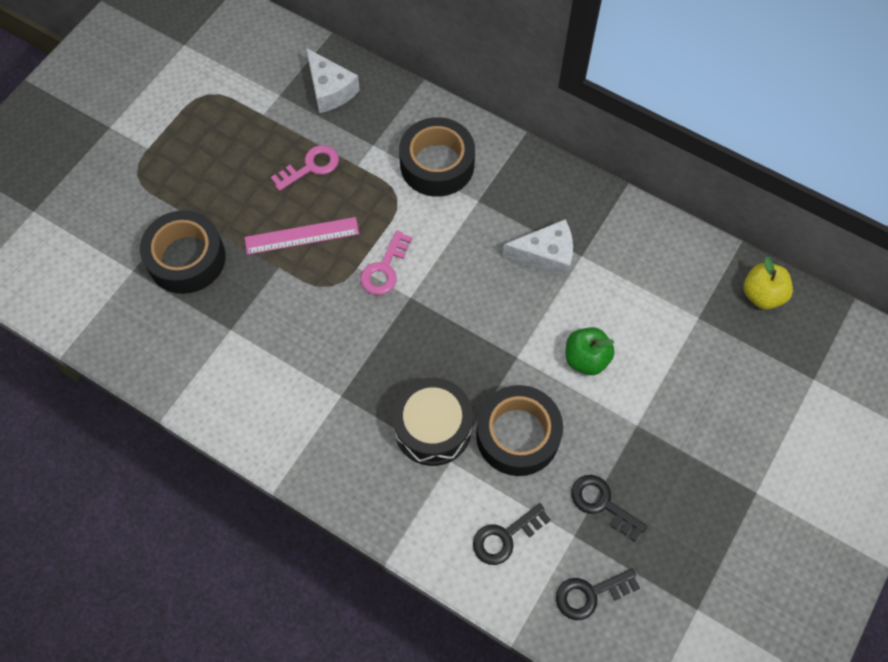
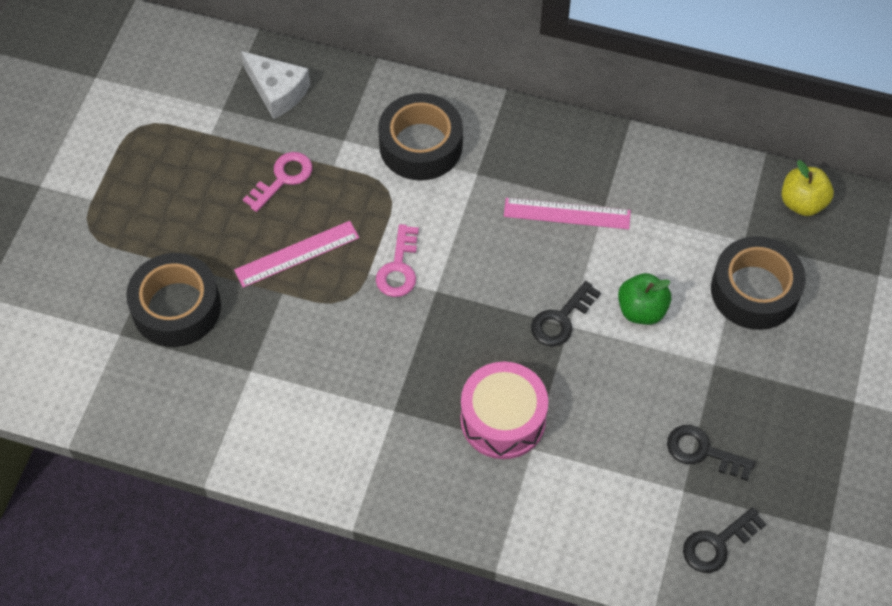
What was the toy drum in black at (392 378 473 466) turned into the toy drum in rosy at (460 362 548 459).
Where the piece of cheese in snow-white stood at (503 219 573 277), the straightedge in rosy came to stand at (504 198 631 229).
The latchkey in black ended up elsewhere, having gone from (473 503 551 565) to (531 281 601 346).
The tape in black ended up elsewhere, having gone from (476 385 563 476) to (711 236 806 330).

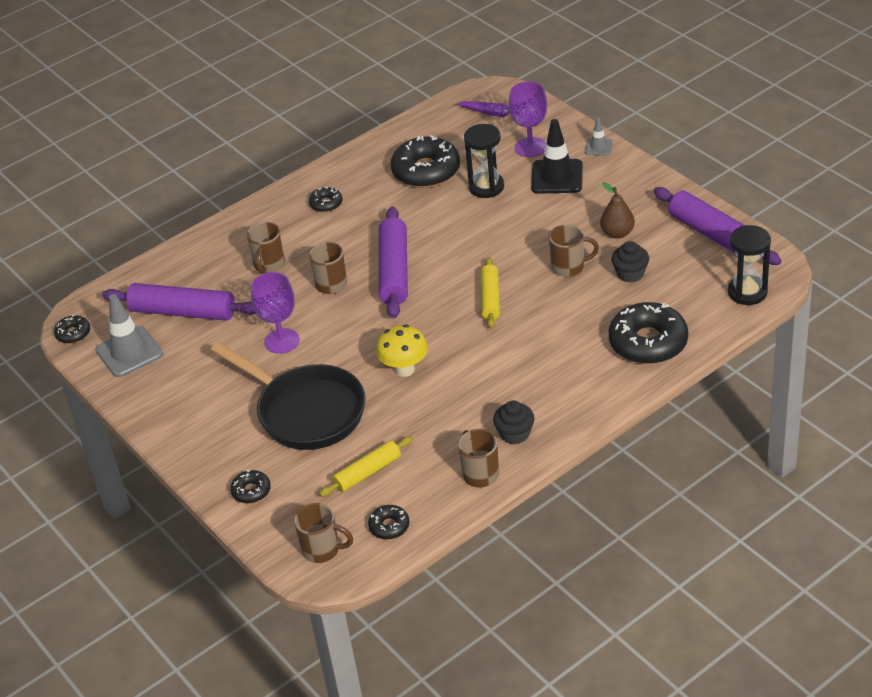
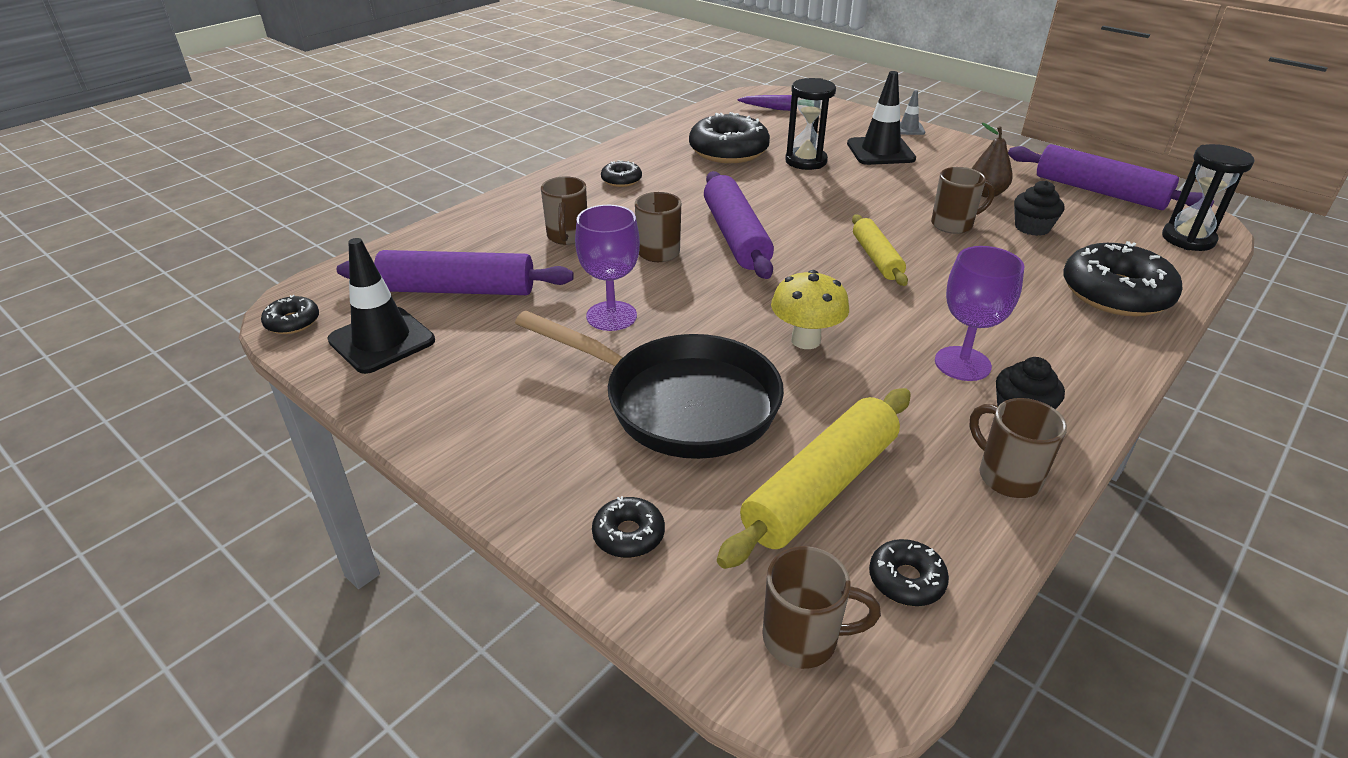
What was the safety cone in gray at (95 294 163 377) turned into the safety cone in black at (327 238 435 374).
The size of the pastry roller in bright yellow at (319 436 413 497) changed by a factor of 1.64.
The chalice in royal purple ended up elsewhere, having gone from (509 82 547 157) to (935 246 1024 381).

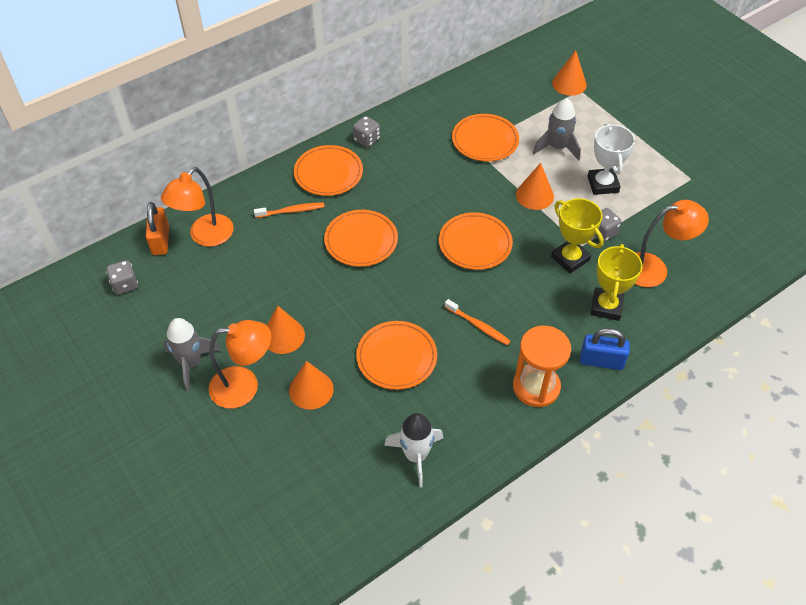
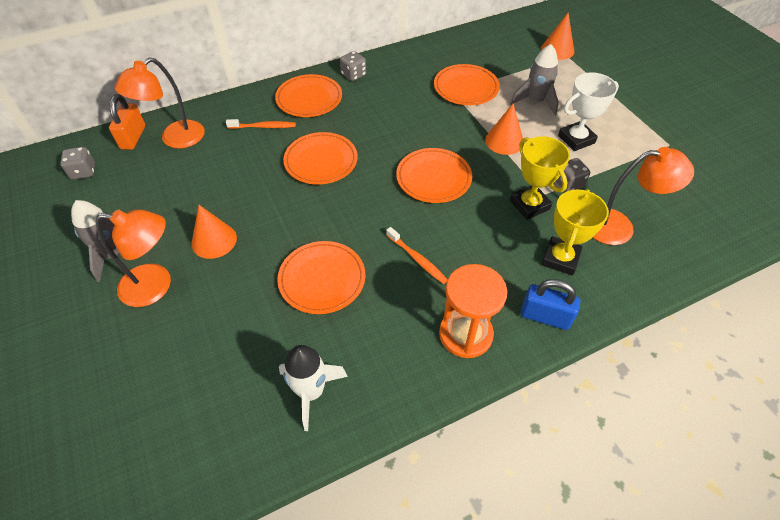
The prize cup in snow-white at (588 123 635 195) ended up facing another way, 60 degrees clockwise from before.
The second view lost the cone in orange-coloured at (289 361 334 409).

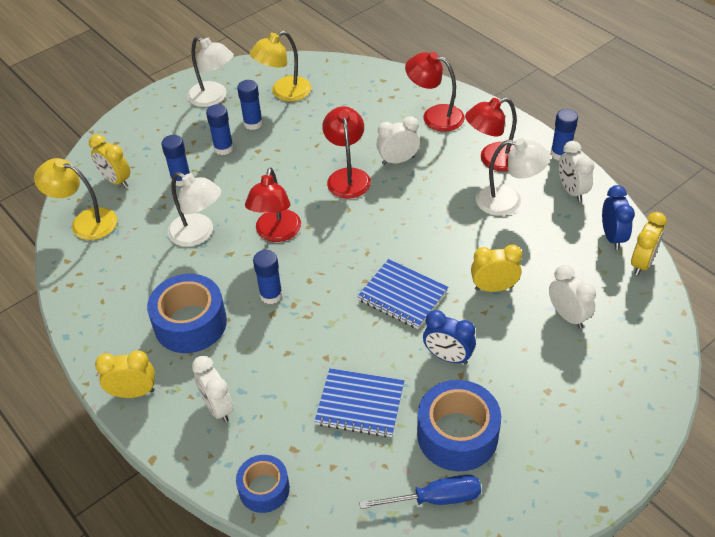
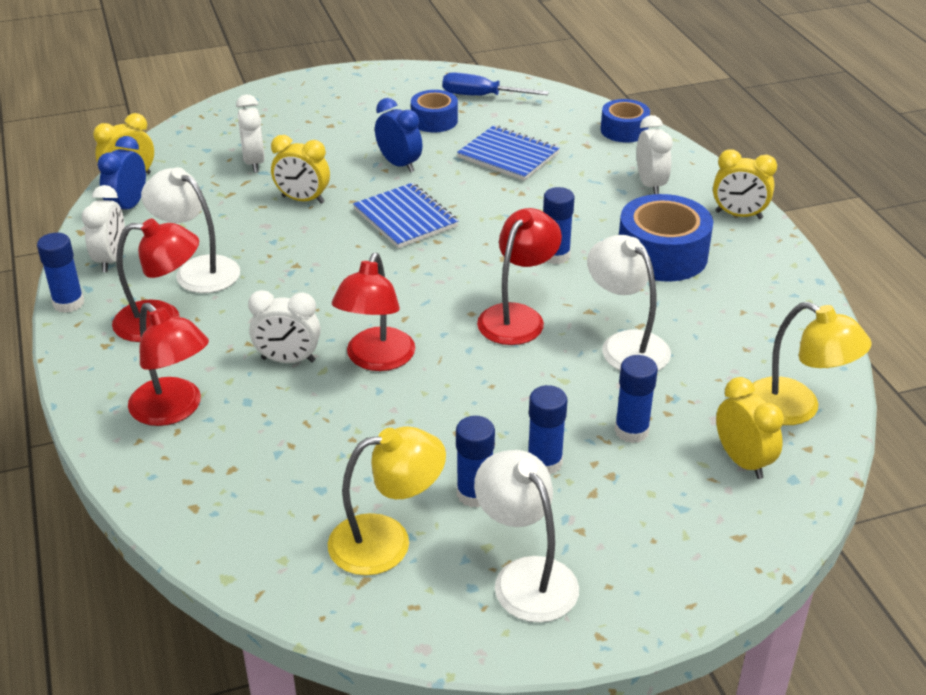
The size of the tape in blue at (417 380 501 471) changed by a factor of 0.61.

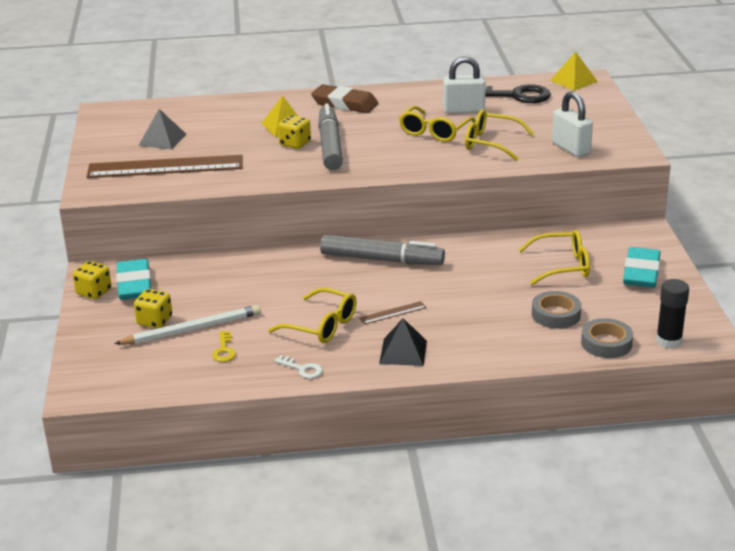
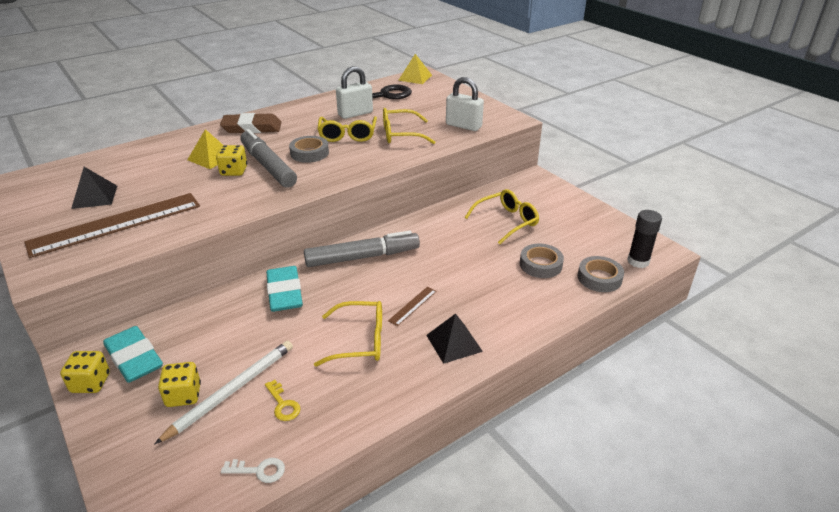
What was the pyramid shape in gray at (138 109 186 149) turned into the pyramid shape in black at (71 167 117 209).
The latchkey in snow-white ended up elsewhere, having gone from (274 355 323 379) to (221 458 285 483).
The eraser in teal ended up elsewhere, having gone from (623 247 660 288) to (266 266 303 312).
The second view gained the tape in gray at (289 136 329 163).

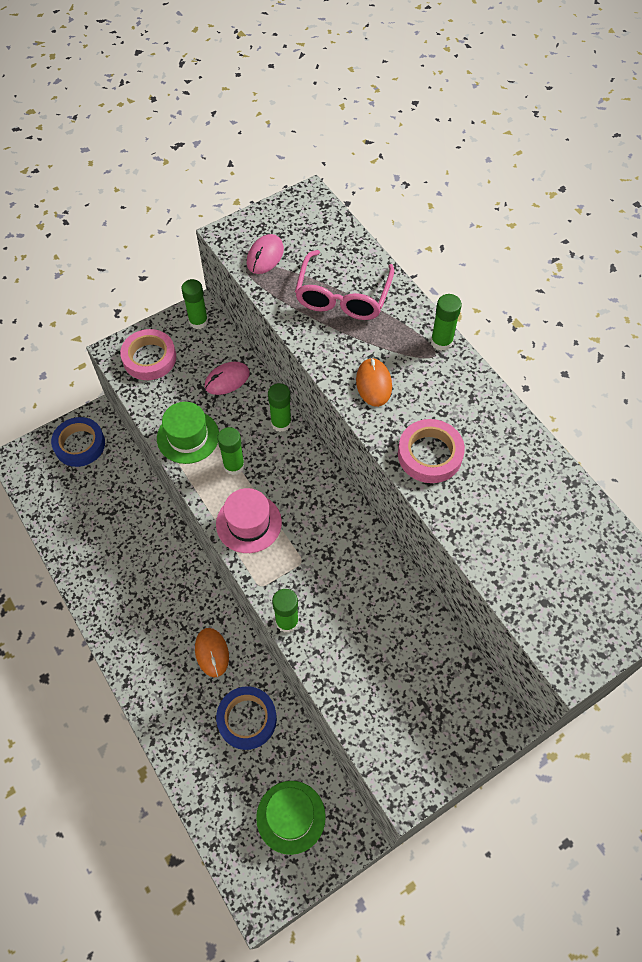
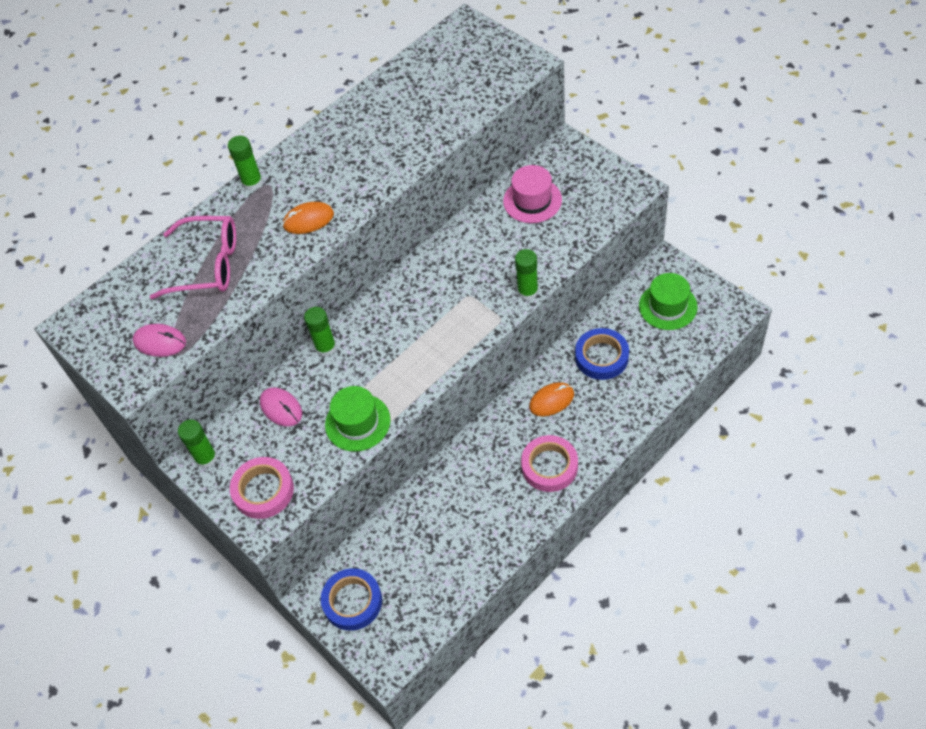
The hat in rosy ended up elsewhere, having gone from (216 488 282 553) to (503 165 562 223).
The tape in rosy ended up elsewhere, having gone from (398 419 465 483) to (521 435 578 492).
The second view lost the glue stick in leaf-green at (217 427 245 475).

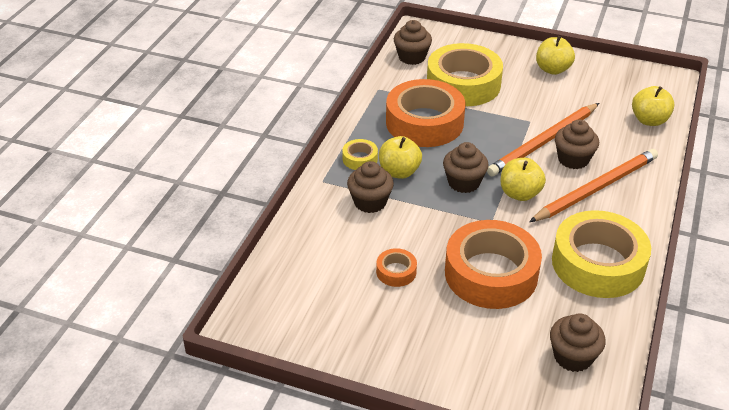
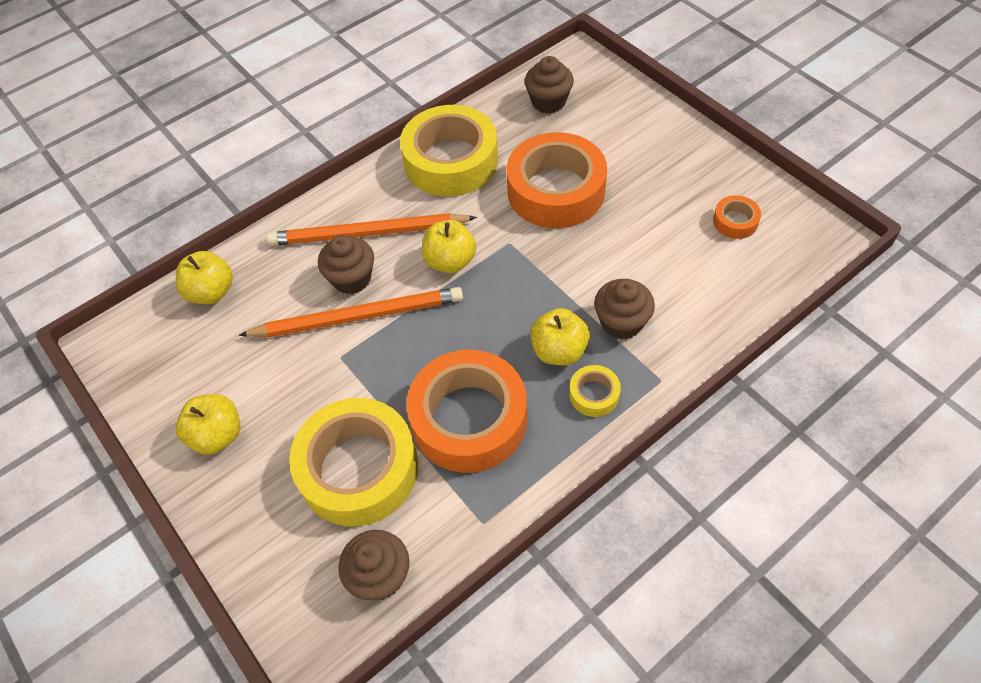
The tape in orange-coloured ended up elsewhere, having gone from (376 248 417 287) to (713 195 761 239).
The second view lost the muffin in dark brown at (443 142 489 193).

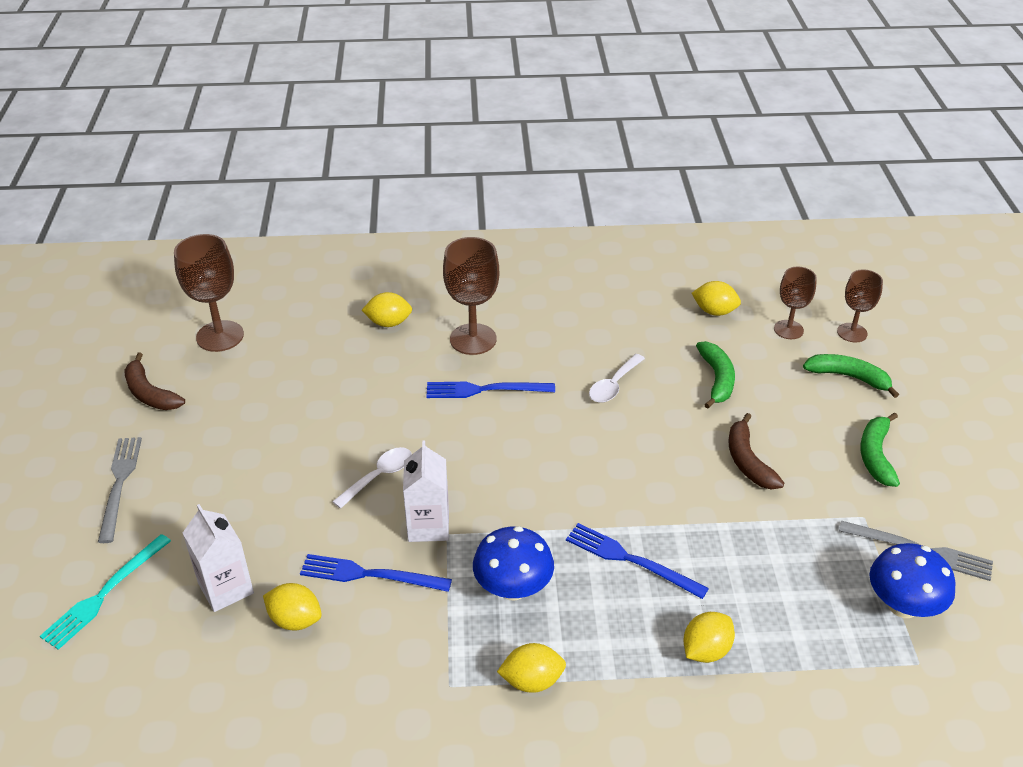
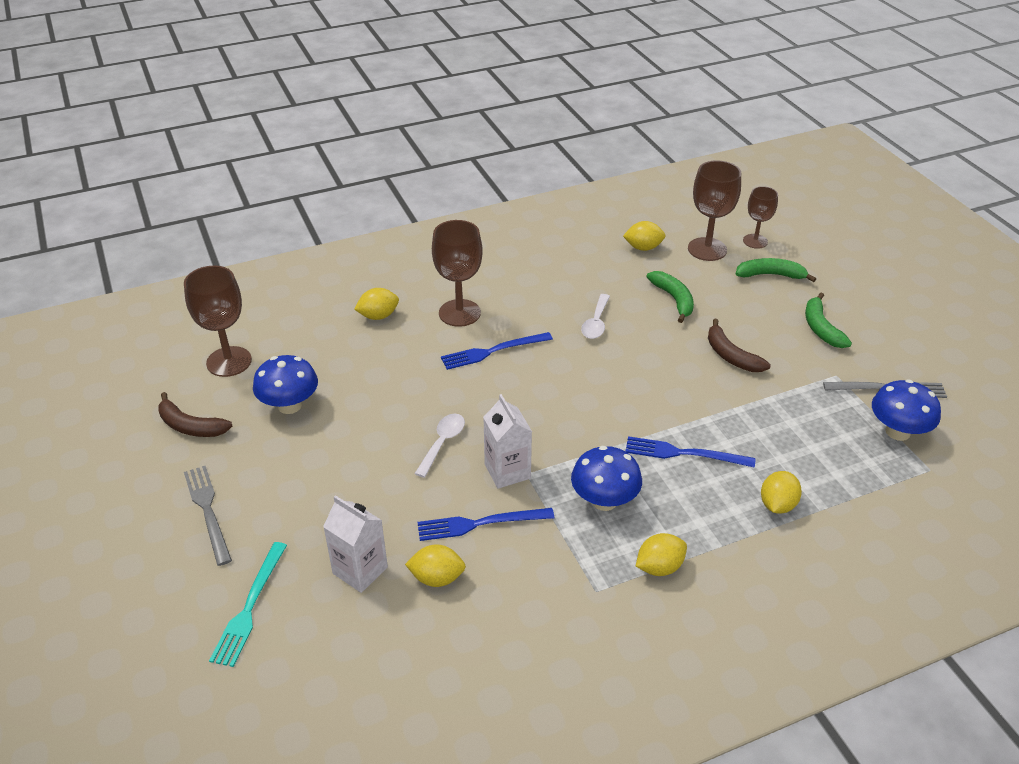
The second view gained the mushroom in blue at (253 355 318 414).
The size of the chalice in dark brown at (774 266 817 339) changed by a factor of 1.58.

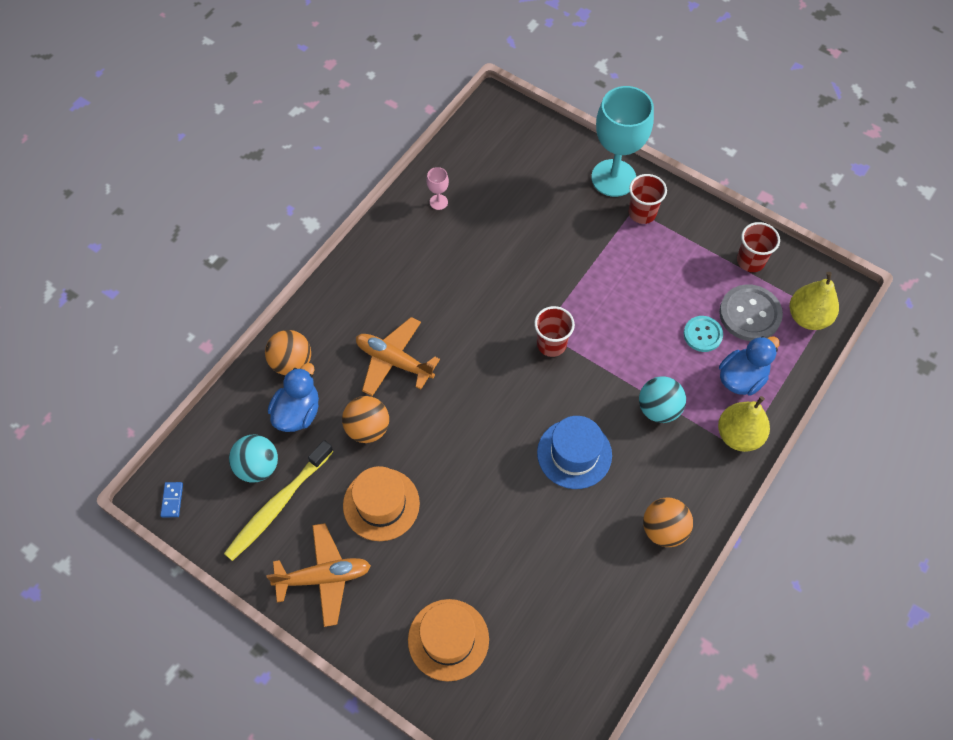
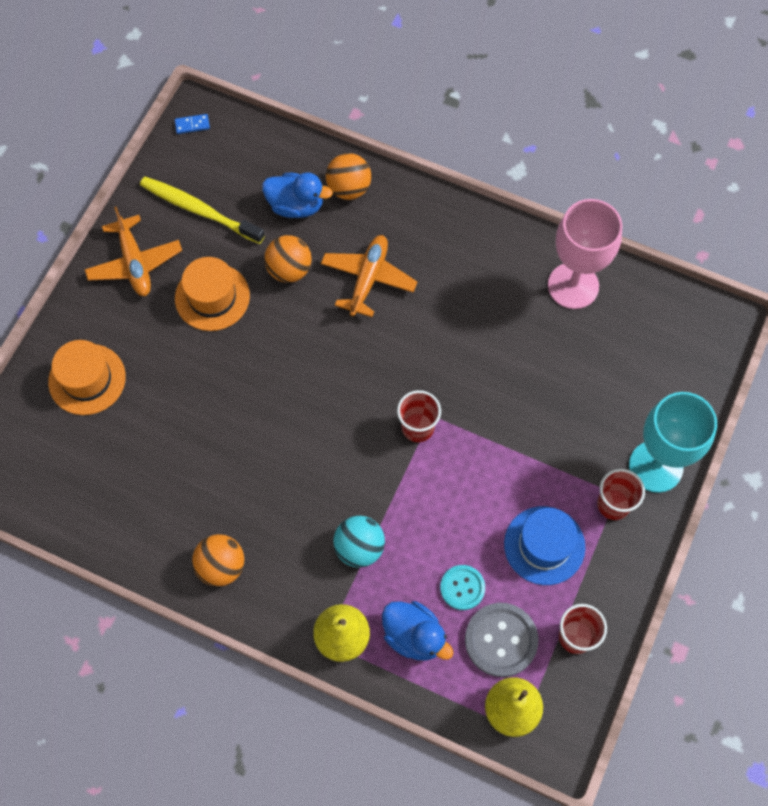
The hat in blue ended up elsewhere, having gone from (537 416 612 489) to (504 506 585 585).
The size of the chalice in rosy at (427 167 449 210) changed by a factor of 2.46.
The second view lost the sphere in teal at (229 435 278 482).

